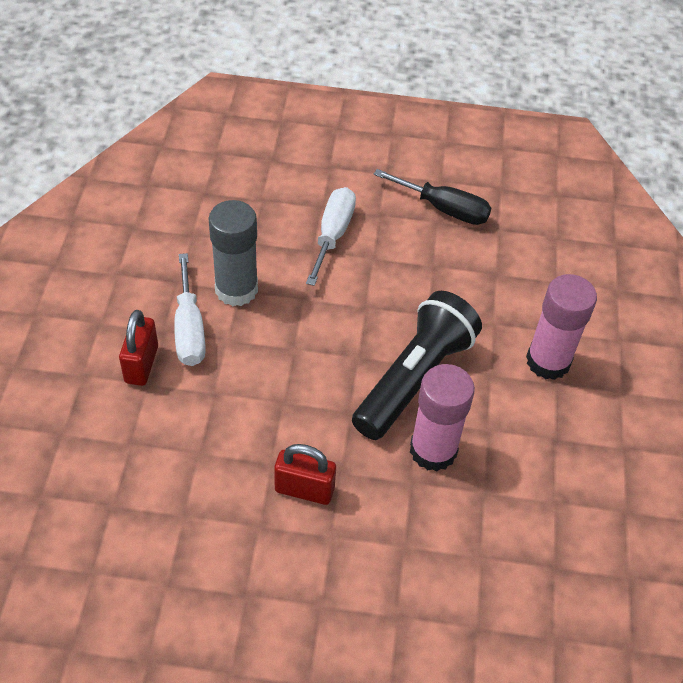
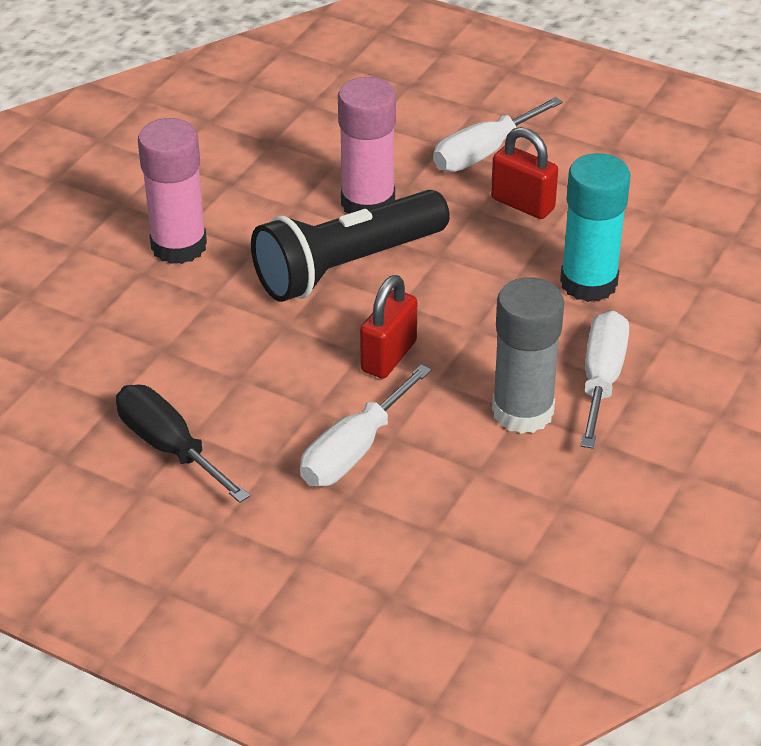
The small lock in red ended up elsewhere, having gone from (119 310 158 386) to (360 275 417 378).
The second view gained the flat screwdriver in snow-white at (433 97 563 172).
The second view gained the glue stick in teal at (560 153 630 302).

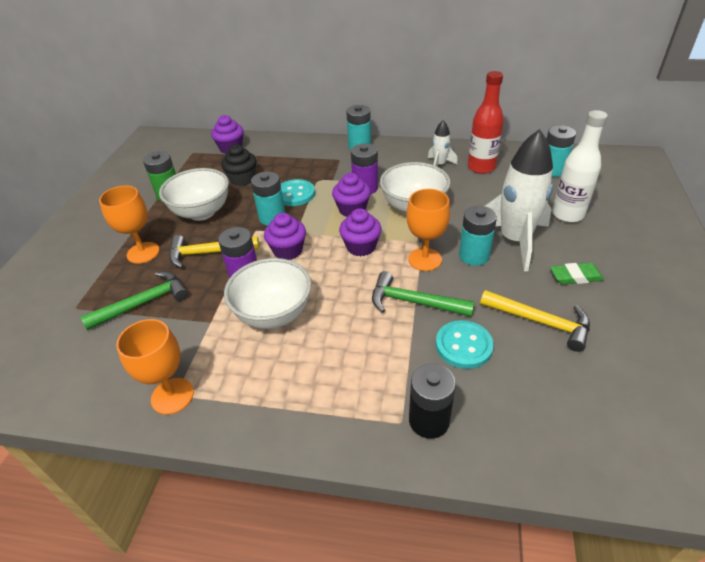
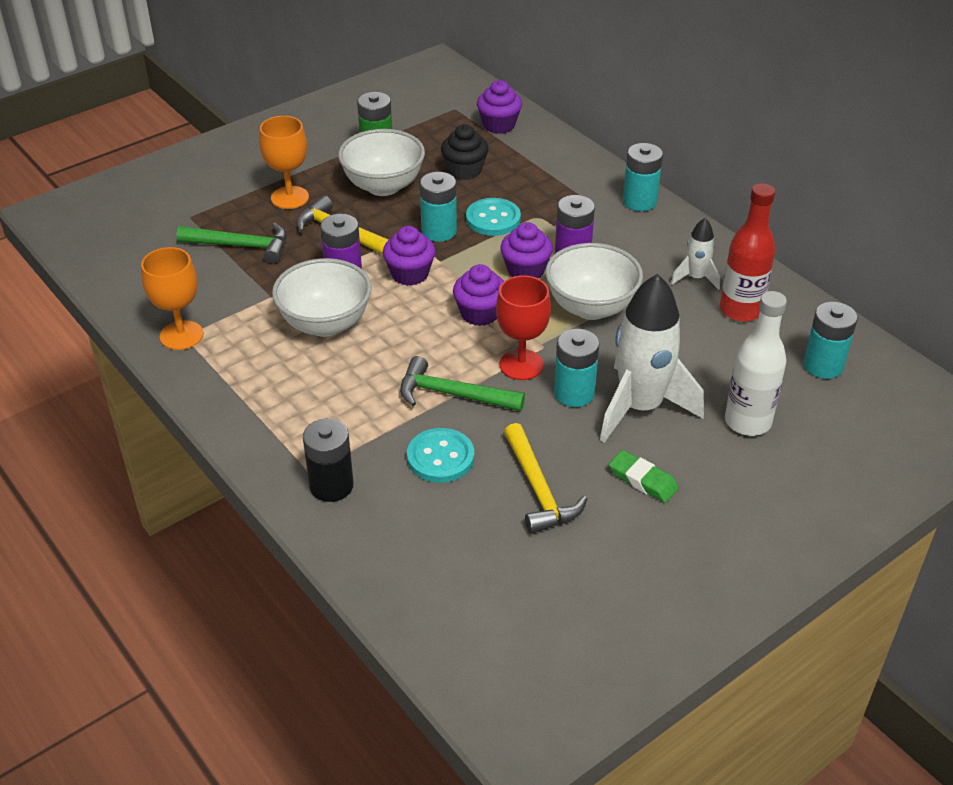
The carpenter's hammer in leaf-green at (372 271 475 317) ended up facing another way, 45 degrees counterclockwise from before.
What was the chalice in orange-coloured at (406 189 450 271) turned into the chalice in red at (496 275 551 380).

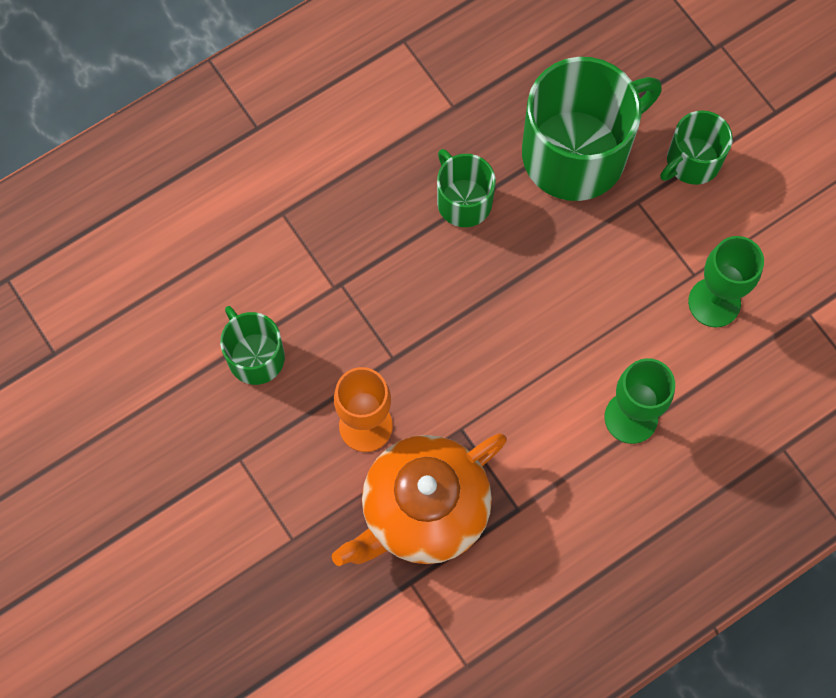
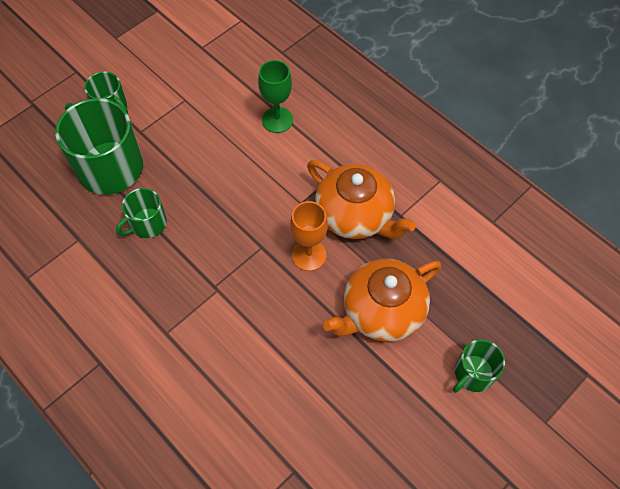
The second view gained the tea pot in orange-coloured at (323 259 441 342).
The coffee mug in leaf-green ended up elsewhere, having gone from (220 306 285 385) to (453 339 505 393).
The second view lost the chalice in leaf-green at (688 236 764 327).

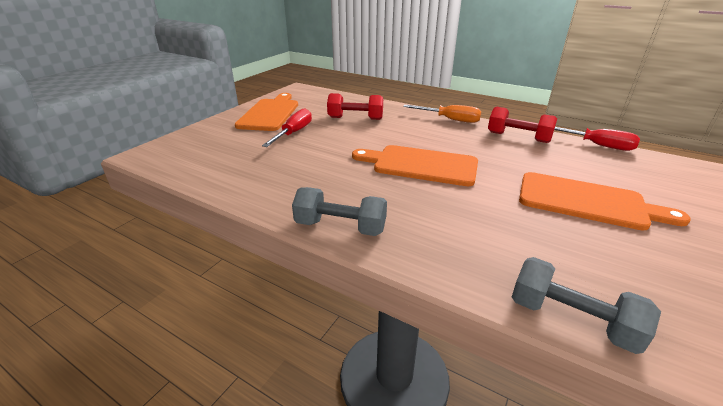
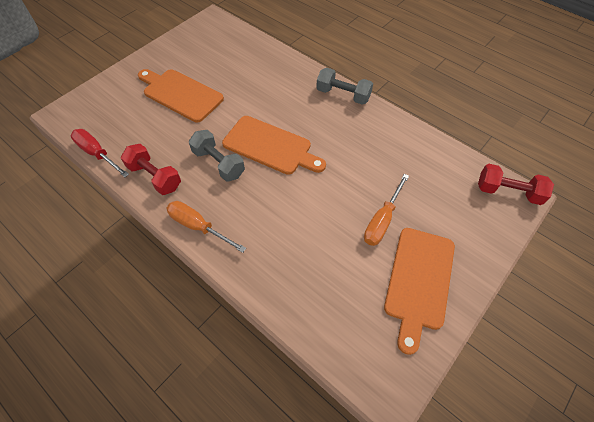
The dumbbell in gray ended up elsewhere, having gone from (512 257 661 354) to (189 130 245 182).
What was the flat screwdriver in red at (262 108 312 147) turned into the flat screwdriver in orange-coloured at (364 174 409 246).
The dumbbell in red ended up elsewhere, having gone from (327 93 383 120) to (478 164 554 205).

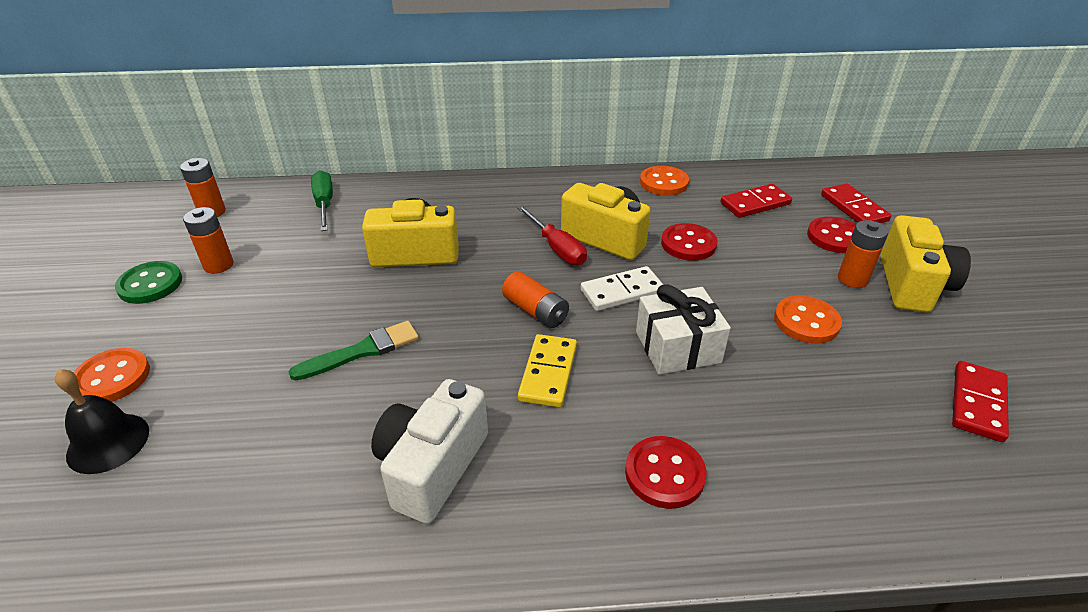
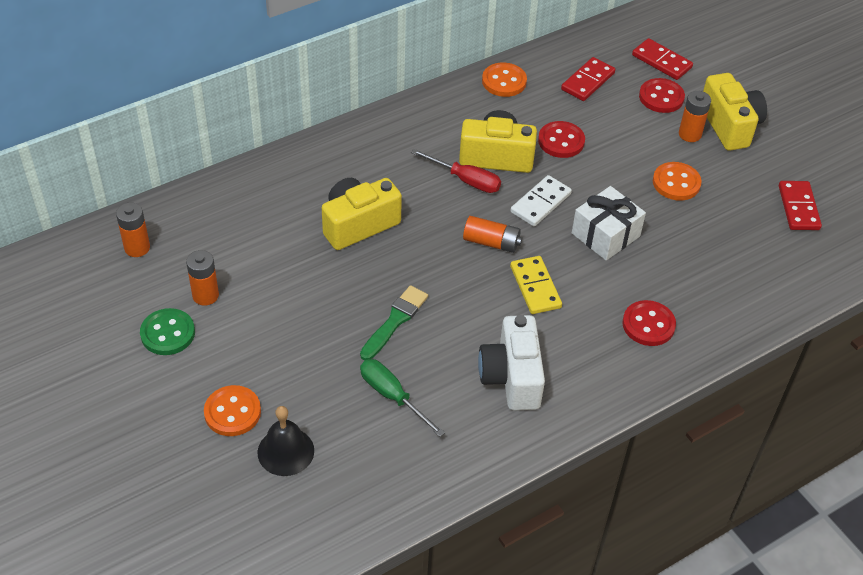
The flat screwdriver in leaf-green ended up elsewhere, having gone from (311 170 333 231) to (360 359 445 437).

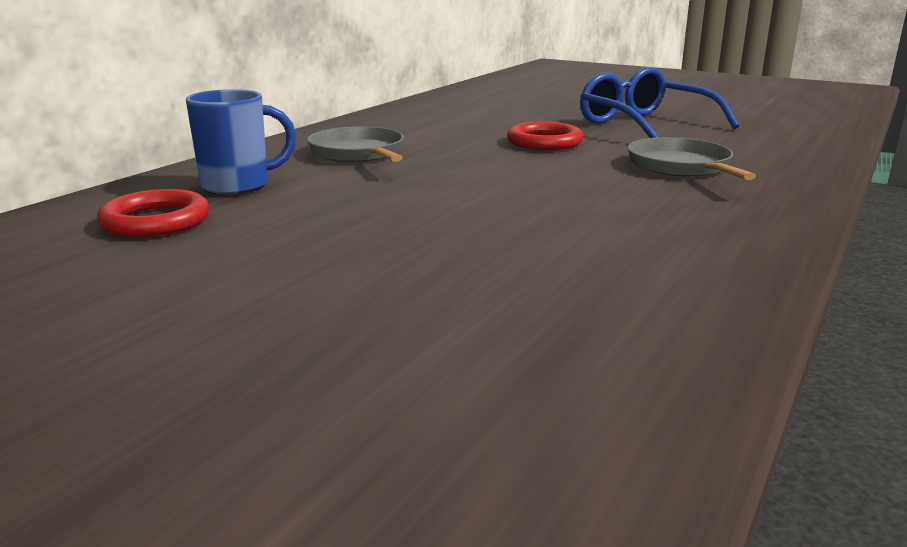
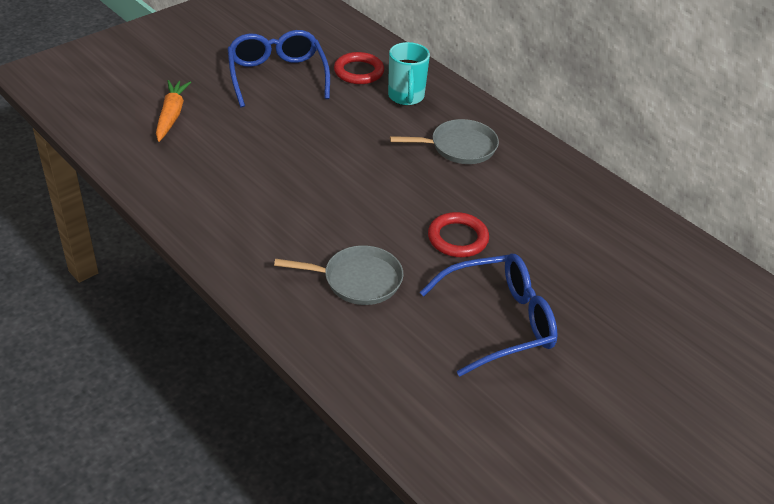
The second view gained the root vegetable in orange-coloured at (156 80 191 142).
The second view gained the glasses in blue at (228 30 330 107).
What was the coffee mug in blue at (186 89 297 195) turned into the coffee mug in teal at (388 42 430 106).

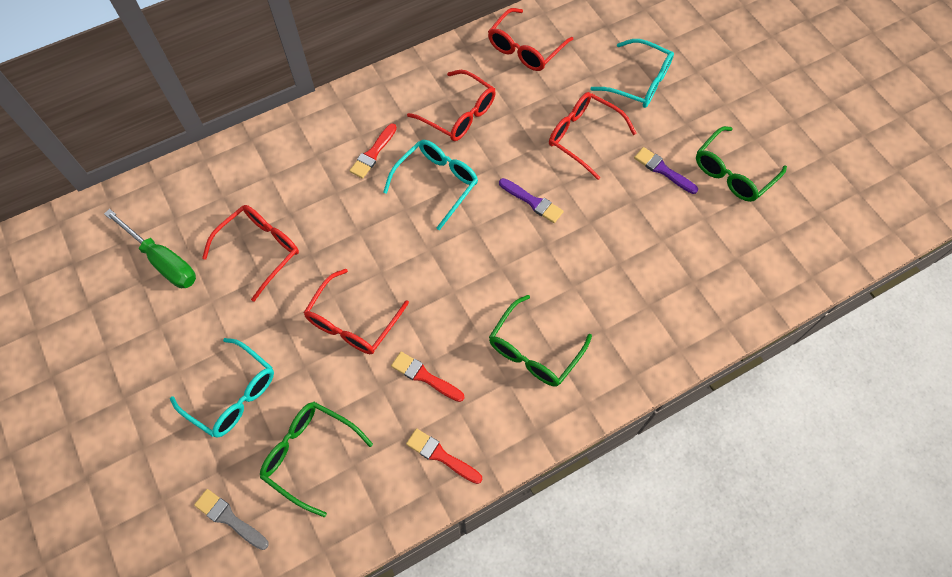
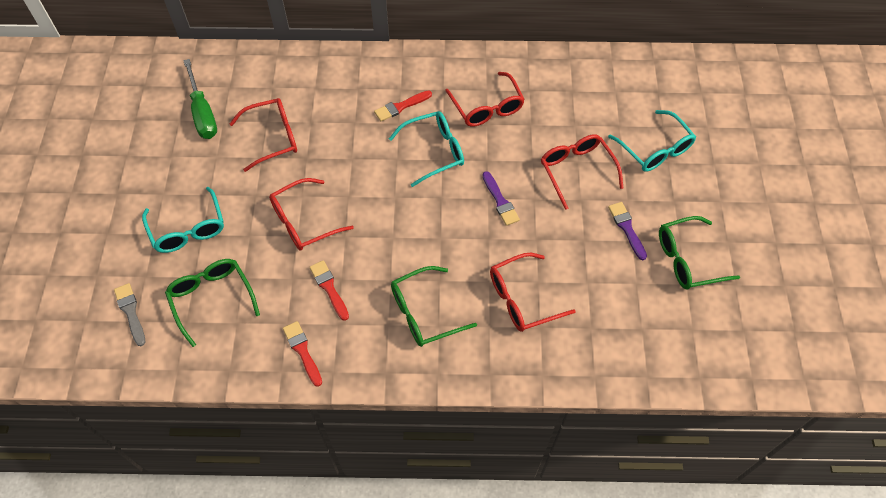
The glasses in red ended up elsewhere, having gone from (488 8 573 71) to (490 253 576 332).

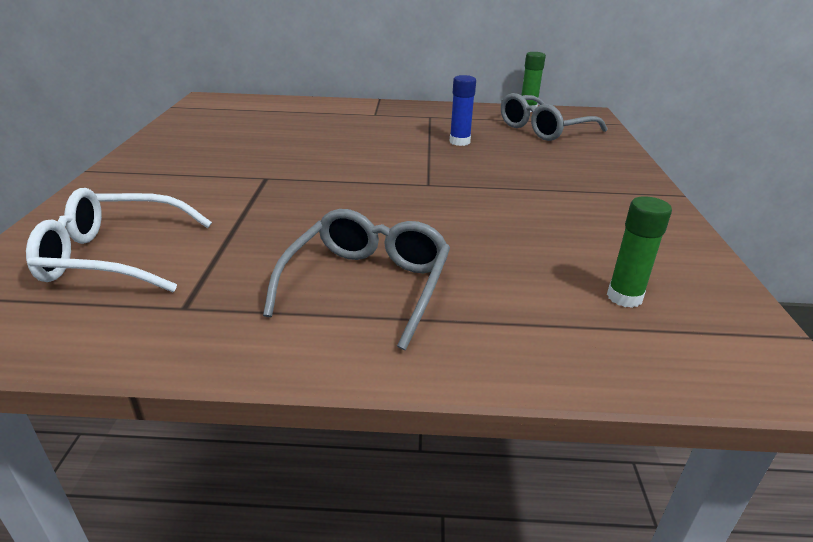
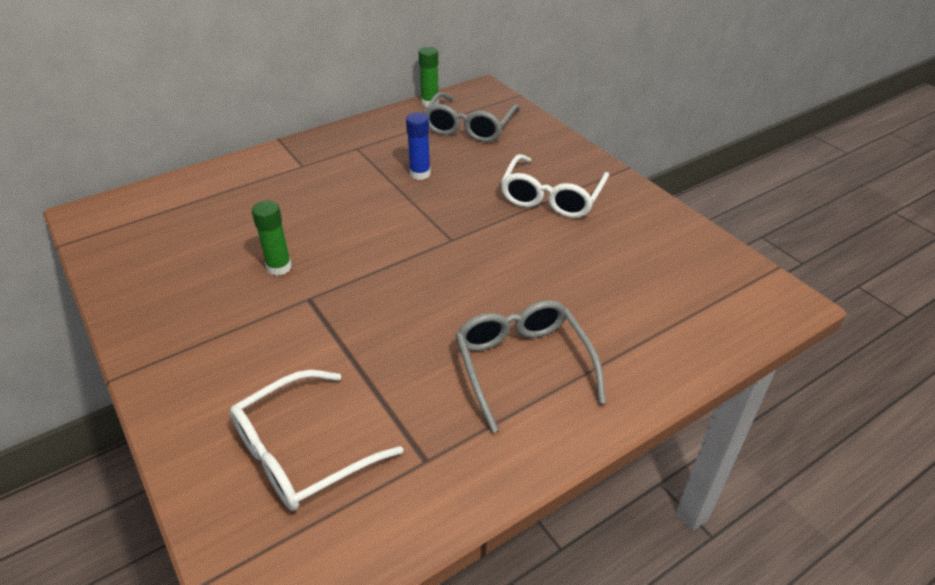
The glue stick in leaf-green ended up elsewhere, having gone from (607 196 672 308) to (252 201 292 276).
The second view gained the glasses in snow-white at (501 154 609 218).

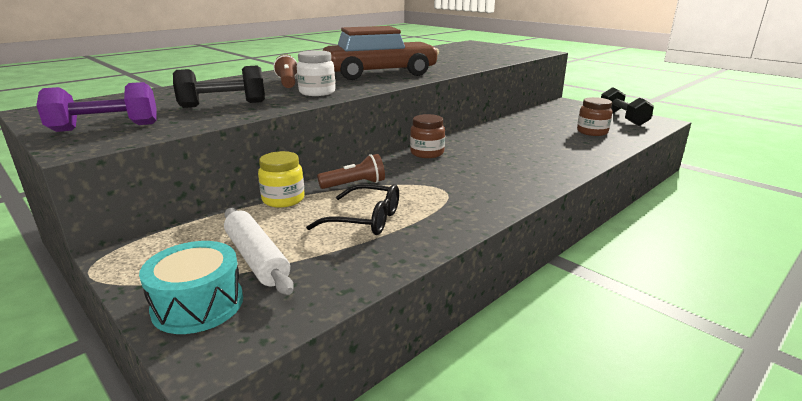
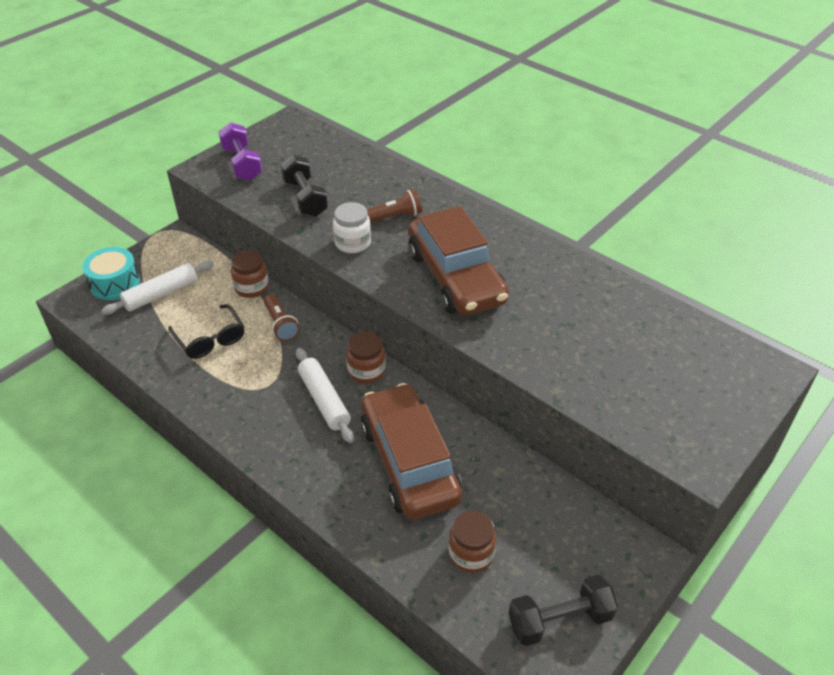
The glasses in black at (306 184 399 235) ended up facing another way, 45 degrees counterclockwise from before.
What was the jar in bright yellow at (258 151 305 208) turned into the jar in dark brown at (231 250 269 298).
The second view gained the pastry roller in snow-white at (296 348 354 443).
The second view gained the toy car in dark brown at (361 383 462 520).

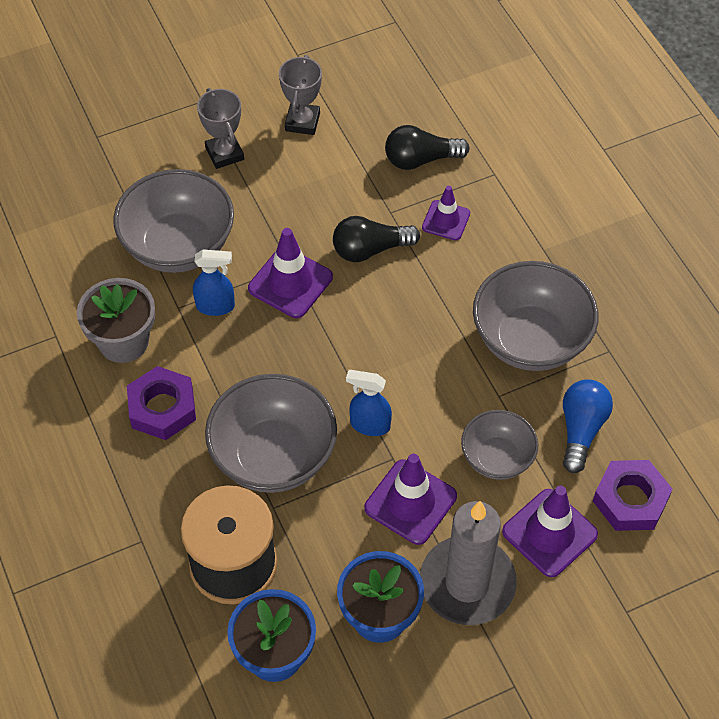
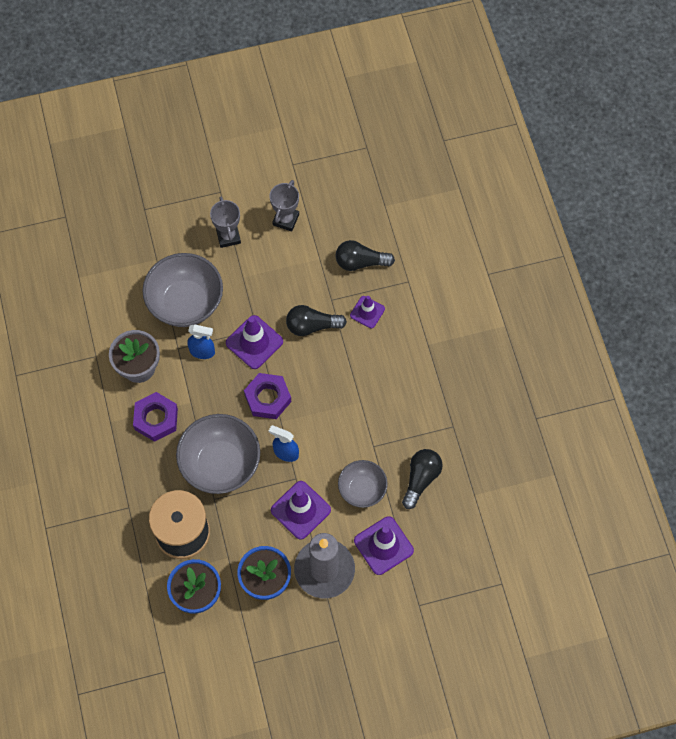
The nut in royal purple ended up elsewhere, having gone from (593 460 673 531) to (244 373 291 419).
What was the lightbulb in blue at (563 380 613 473) turned into the lightbulb in black at (402 449 443 509).
The second view lost the deep dish in gray at (473 261 599 371).

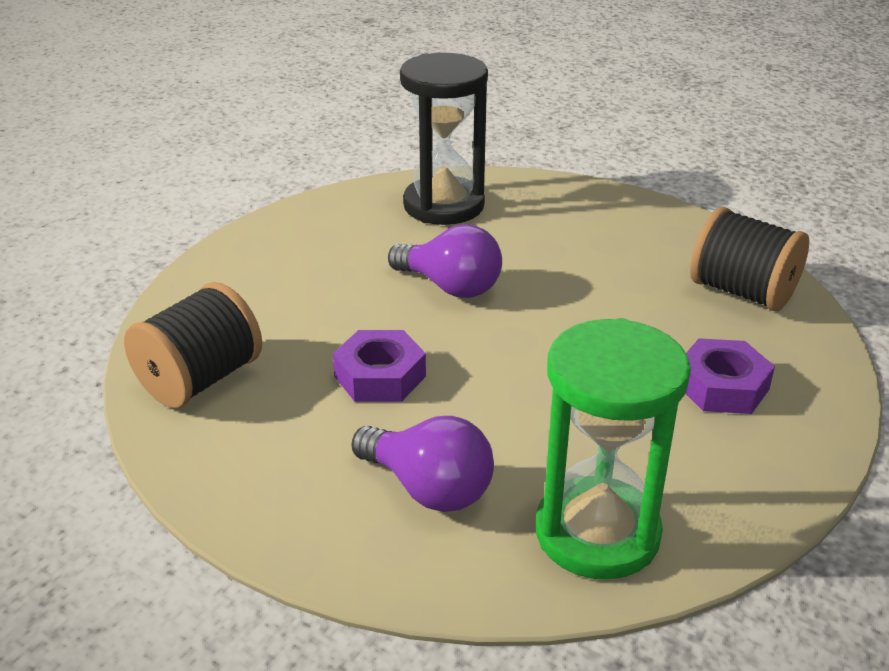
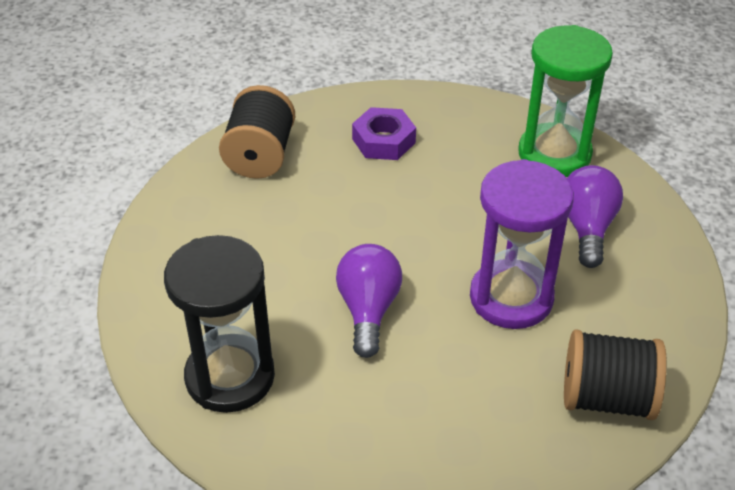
Where the nut in royal purple stood at (333 330 426 402), the sandglass in royal purple came to stand at (470 159 574 329).

